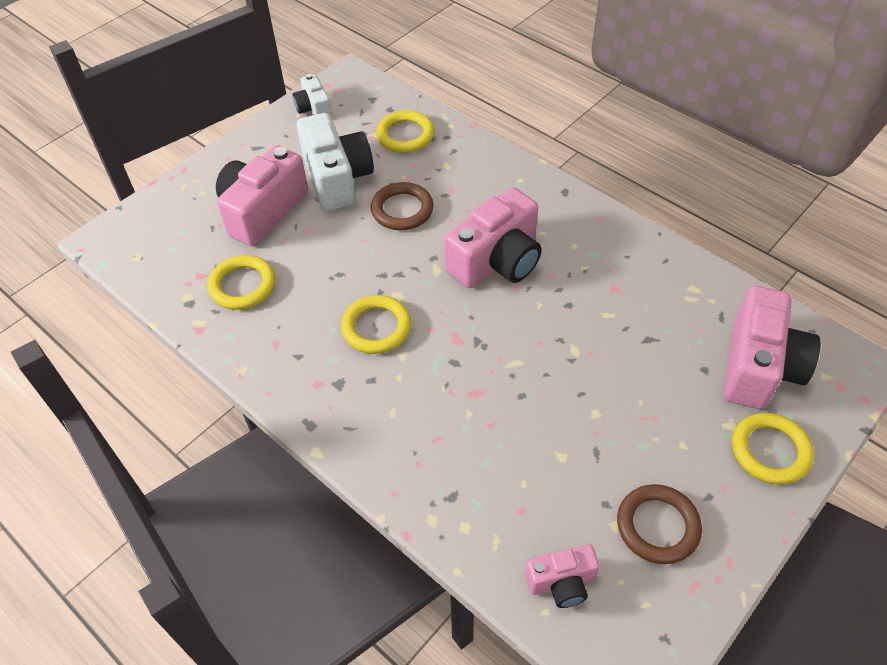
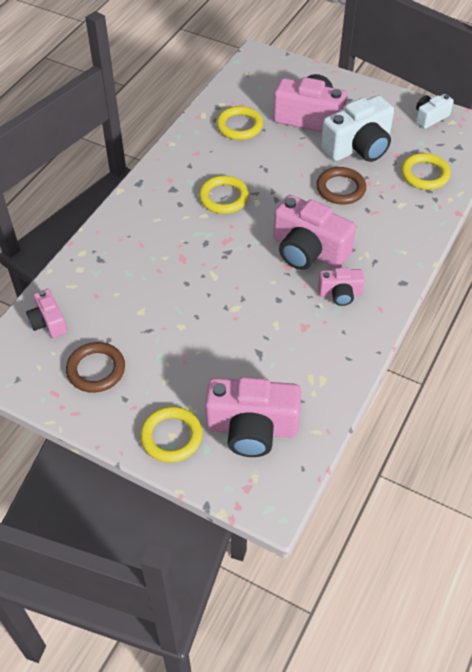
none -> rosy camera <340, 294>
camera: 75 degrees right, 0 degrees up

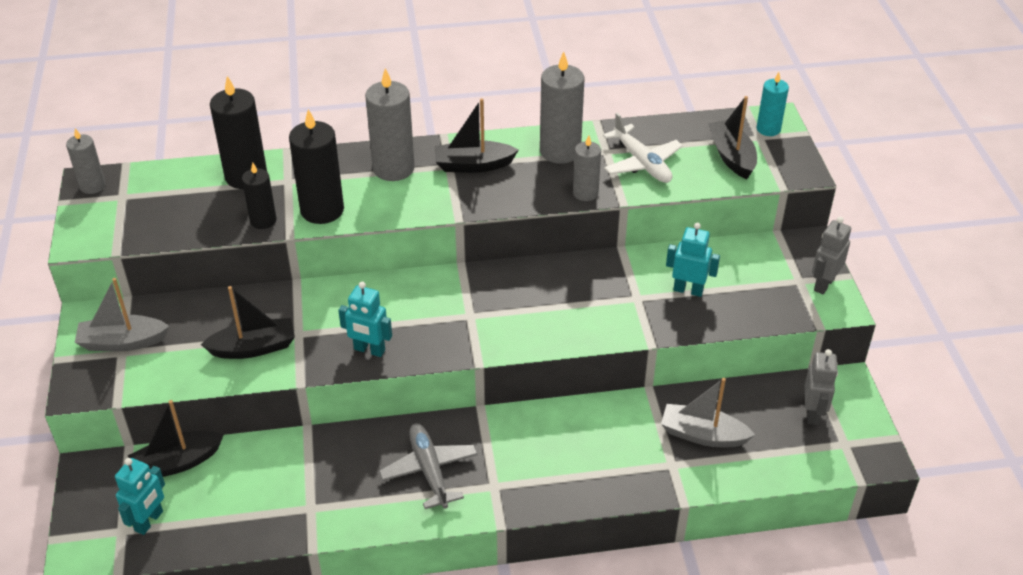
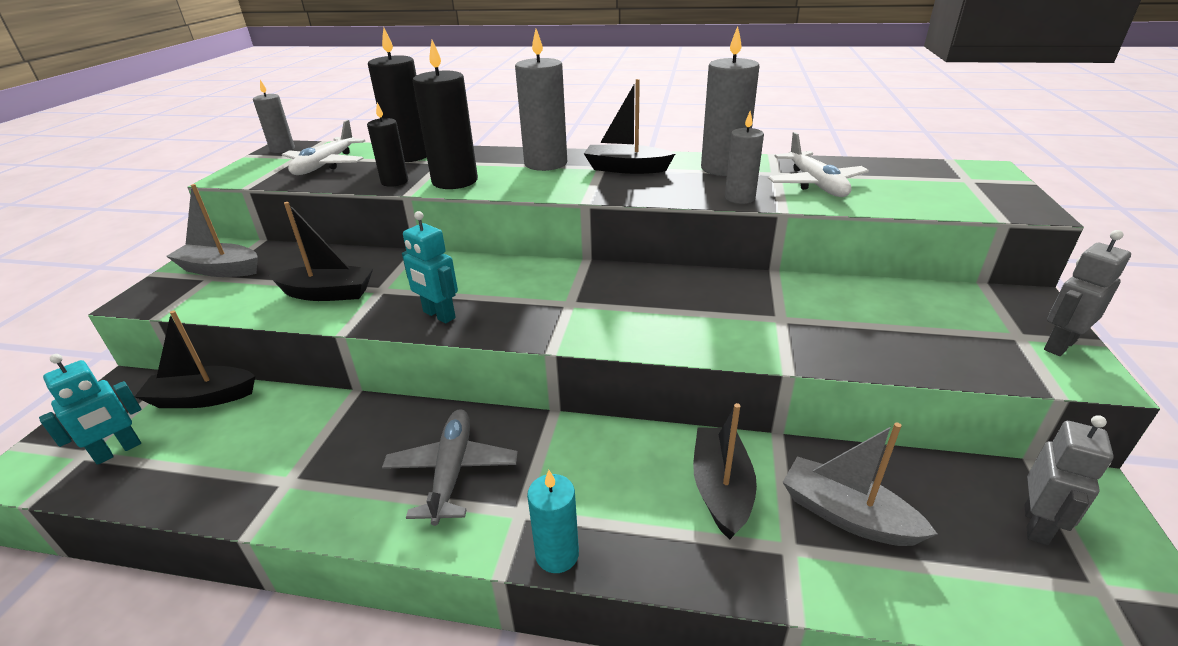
aqua robot <688, 290> -> none
none -> snow-white aeroplane <325, 165>
jet-black sailboat <732, 156> -> jet-black sailboat <721, 489>, move
aqua candle <768, 129> -> aqua candle <557, 554>, move
camera: 20 degrees right, 10 degrees down

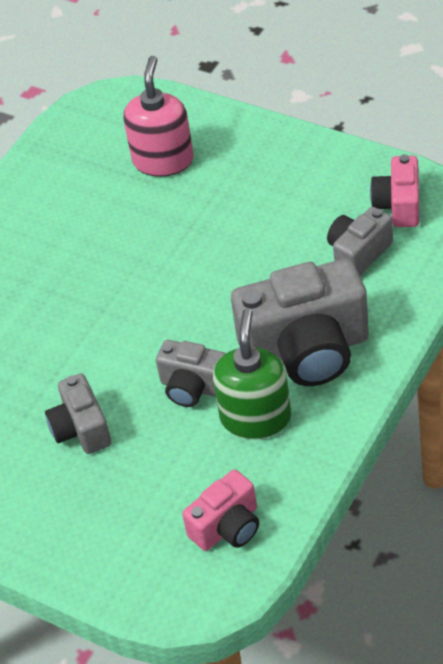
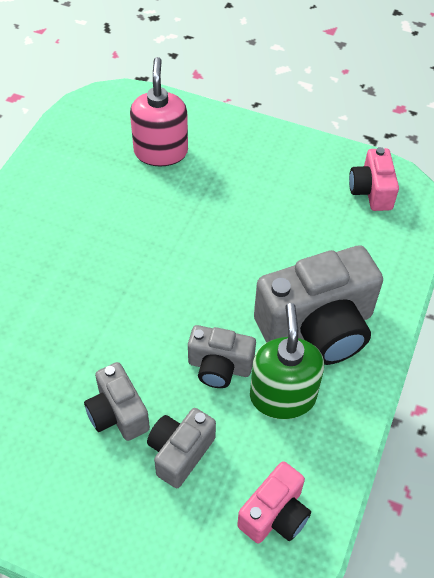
ash-grey camera <358, 254> -> ash-grey camera <180, 453>, move
camera: 15 degrees left, 5 degrees up

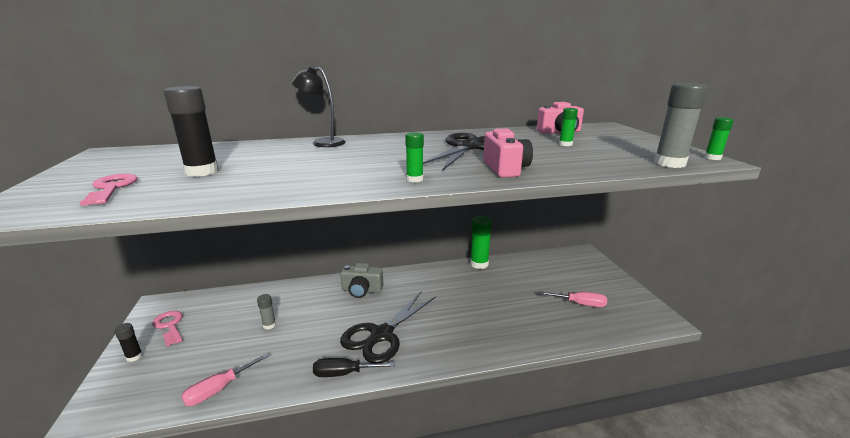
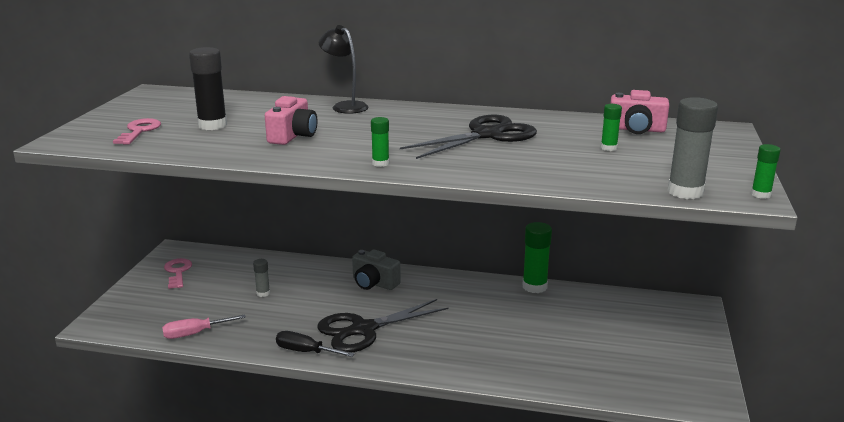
jet-black glue stick <134, 356> -> none
rosy hand screwdriver <580, 304> -> none
rosy camera <505, 169> -> rosy camera <293, 136>, move
camera: 25 degrees right, 0 degrees up

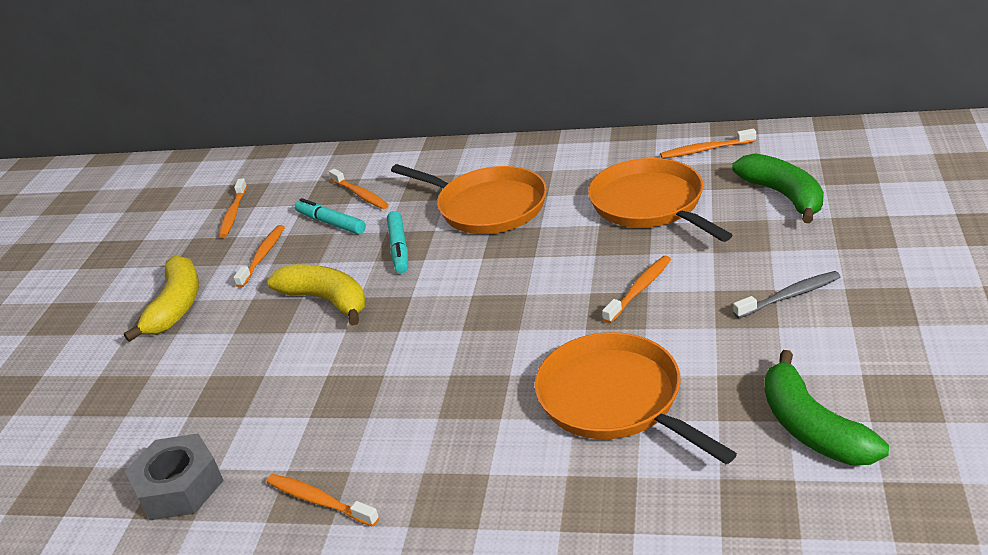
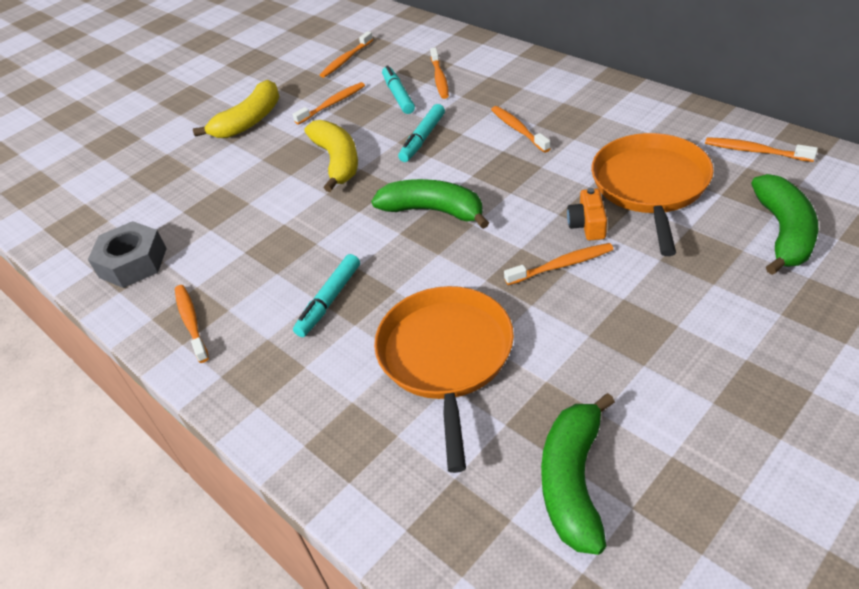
ash-grey toothbrush <789, 296> -> none
none -> aqua marker pen <329, 301>
none -> leaf-green toy banana <433, 211>
none -> orange camera <587, 225>
orange pan <487, 207> -> orange toothbrush <518, 129>
camera: 35 degrees right, 10 degrees up

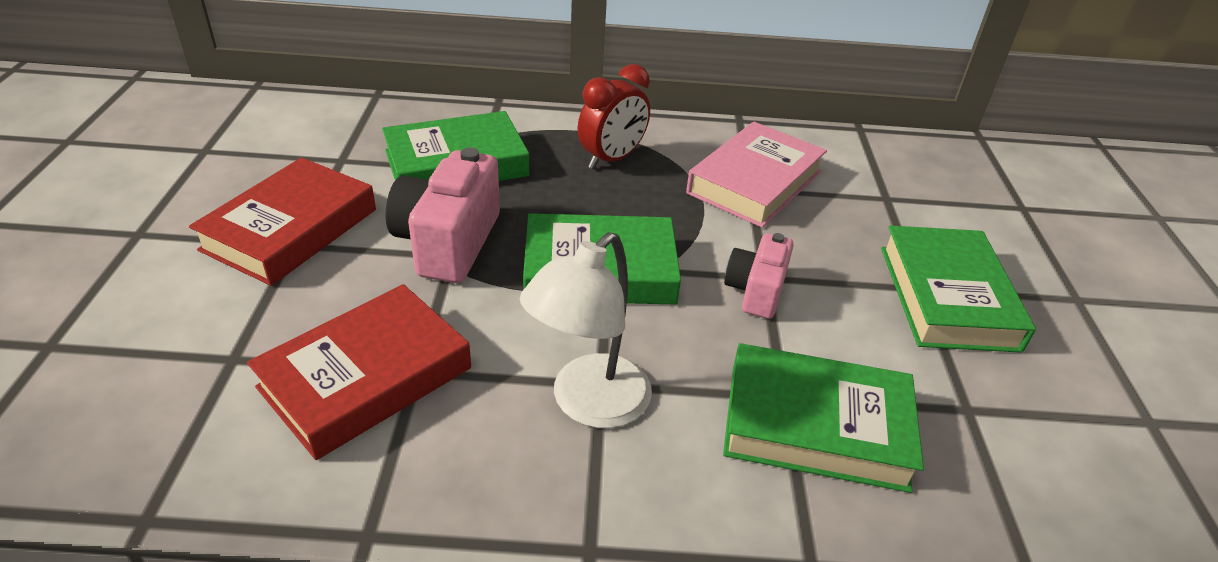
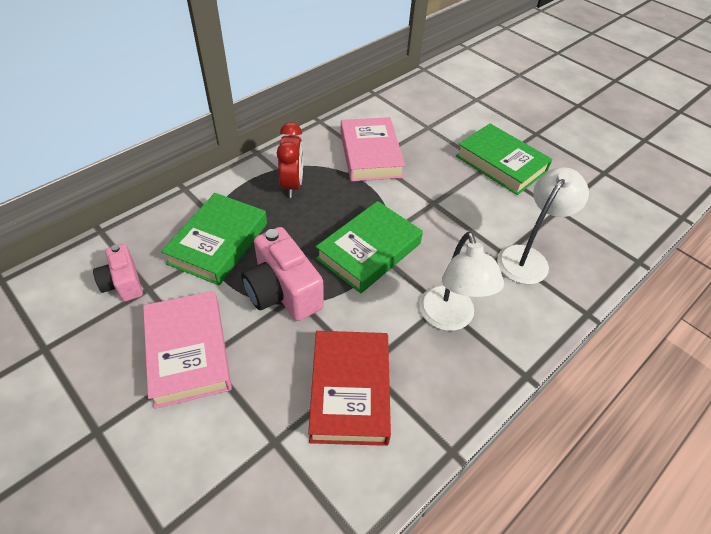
rosy camera <756, 291> -> rosy camera <123, 283>, move
leaf-green hardcover <816, 426> -> snow-white desk lamp <527, 257>
scarlet hardcover <290, 229> -> rosy hardcover <188, 352>
camera: 45 degrees left, 10 degrees up

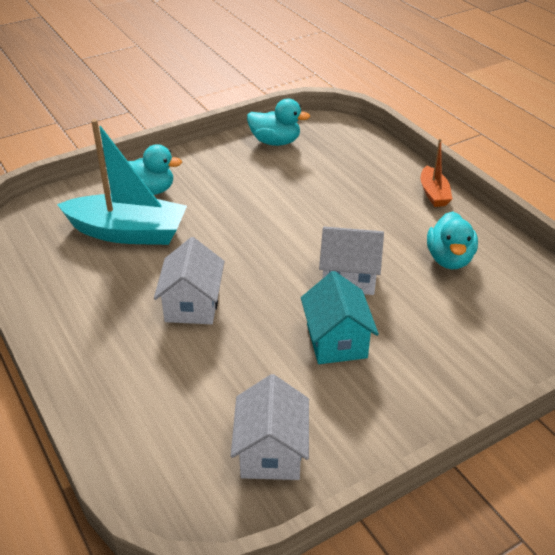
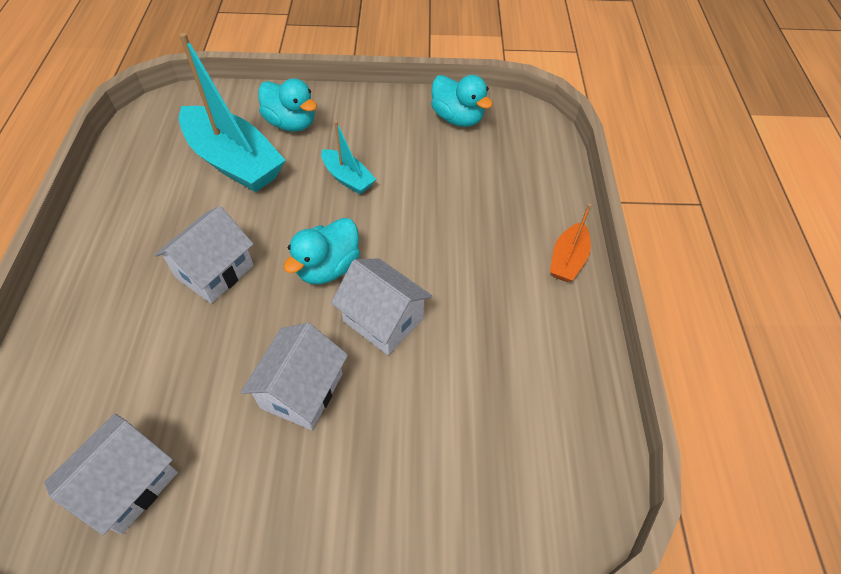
none -> aqua sailboat <348, 178>
aqua toy duck <449, 259> -> aqua toy duck <328, 267>, move
aqua toy house <336, 341> -> snow-white toy house <302, 391>
camera: 30 degrees right, 15 degrees up

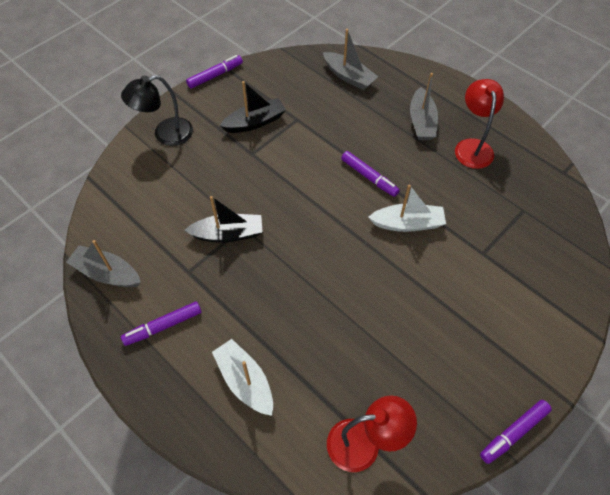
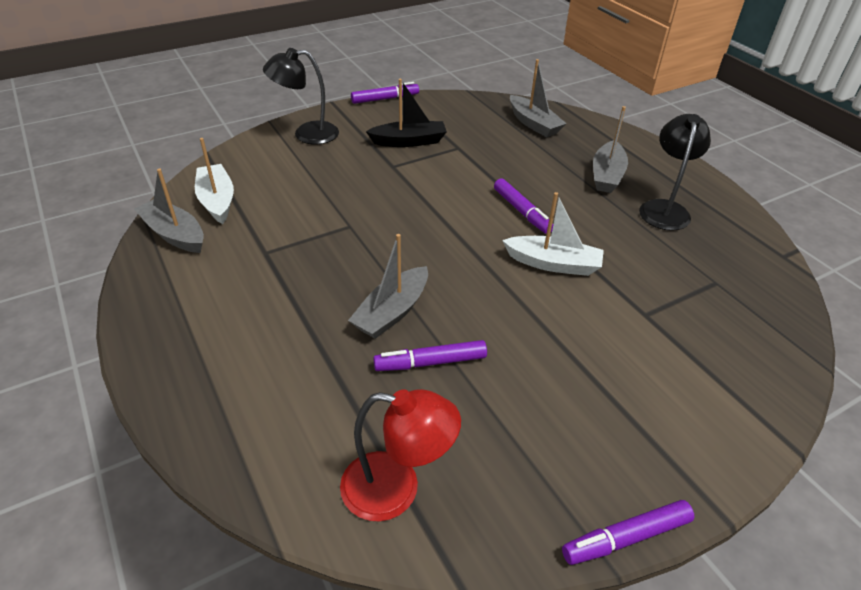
jet-black sailboat <228, 234> -> none
none -> ash-grey sailboat <392, 312>
violet marker pen <163, 326> -> violet marker pen <430, 362>, move
snow-white sailboat <245, 381> -> snow-white sailboat <217, 201>, move
scarlet desk lamp <472, 147> -> jet-black desk lamp <664, 209>
camera: 15 degrees right, 15 degrees down

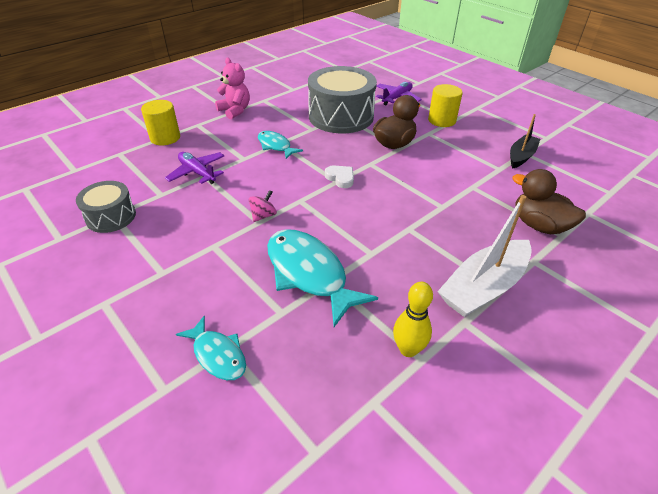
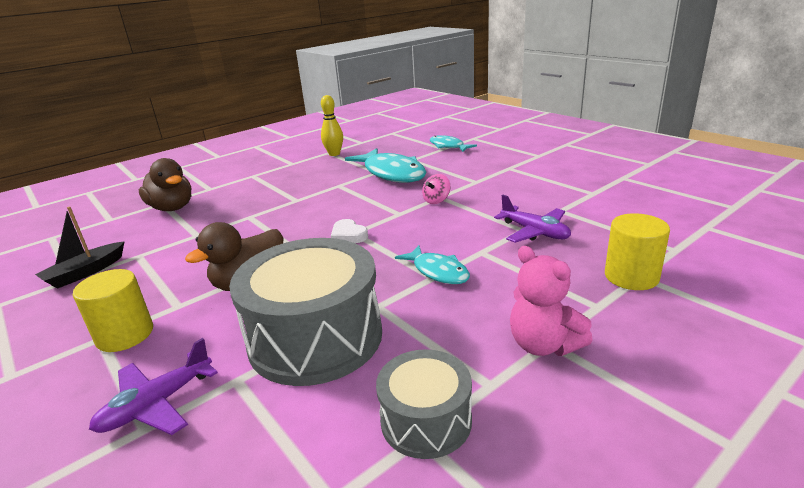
snow-white sailboat <483, 287> -> none
ash-grey toy drum <111, 217> -> ash-grey toy drum <426, 420>, move
camera: 175 degrees left, 15 degrees down

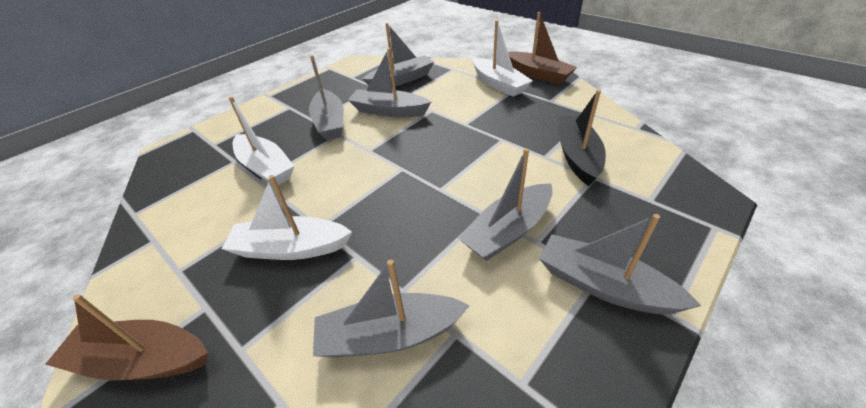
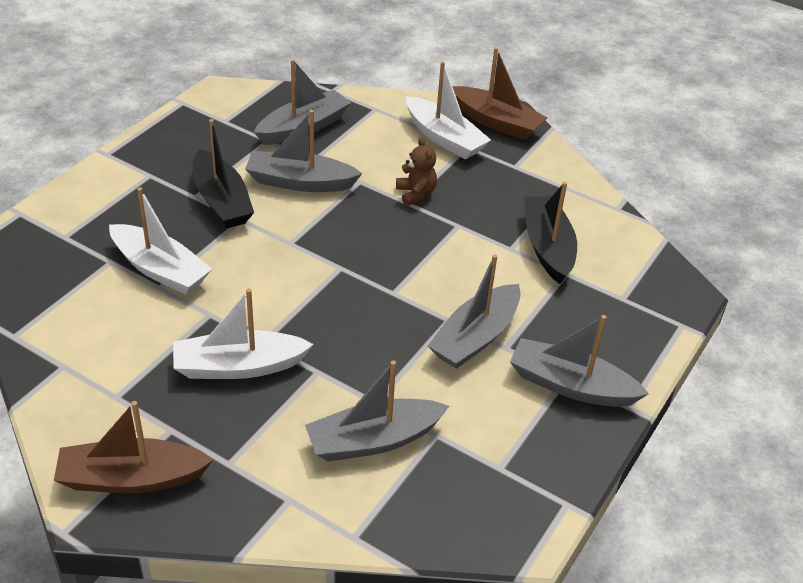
none -> brown teddy <416, 194>
ash-grey sailboat <330, 122> -> jet-black sailboat <222, 201>
camera: 15 degrees left, 0 degrees up

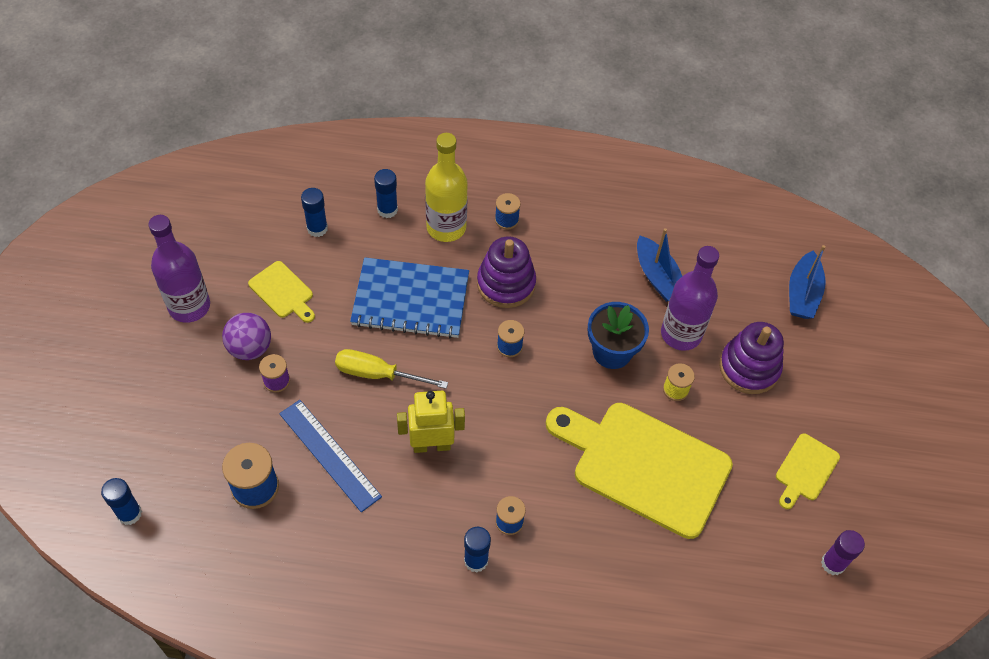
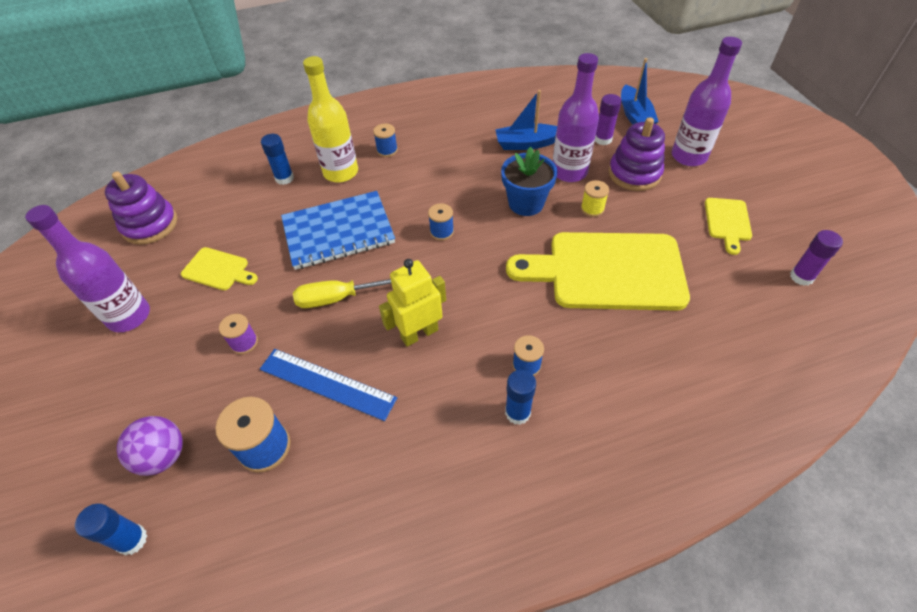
blue glue stick <317, 228> -> none
none -> violet glue stick <603, 139>
none -> violet flask <689, 156>
violet ball <250, 348> -> violet ball <163, 456>, move
violet stacking rings <506, 284> -> violet stacking rings <150, 225>, move
blue sailboat <658, 277> -> blue sailboat <526, 144>, 135 degrees clockwise
camera: 20 degrees left, 5 degrees down

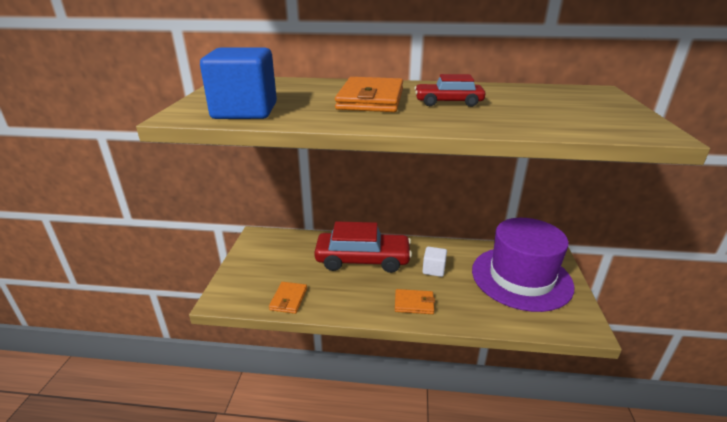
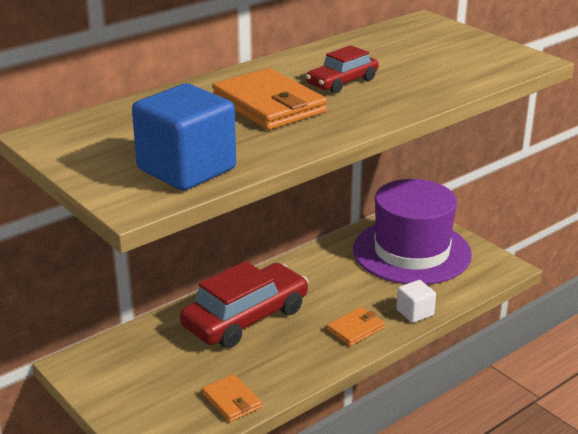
snow-white solid cube <433, 269> -> snow-white solid cube <415, 312>, move
camera: 45 degrees left, 0 degrees up

